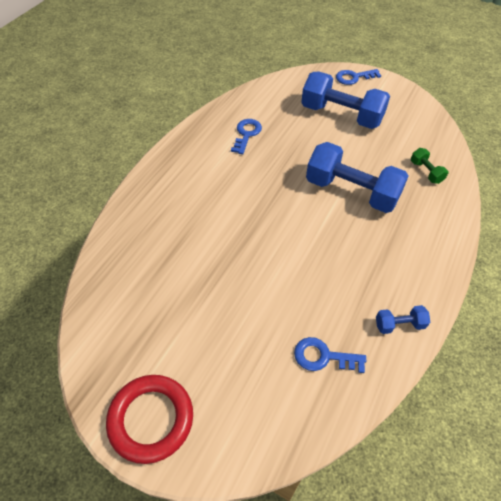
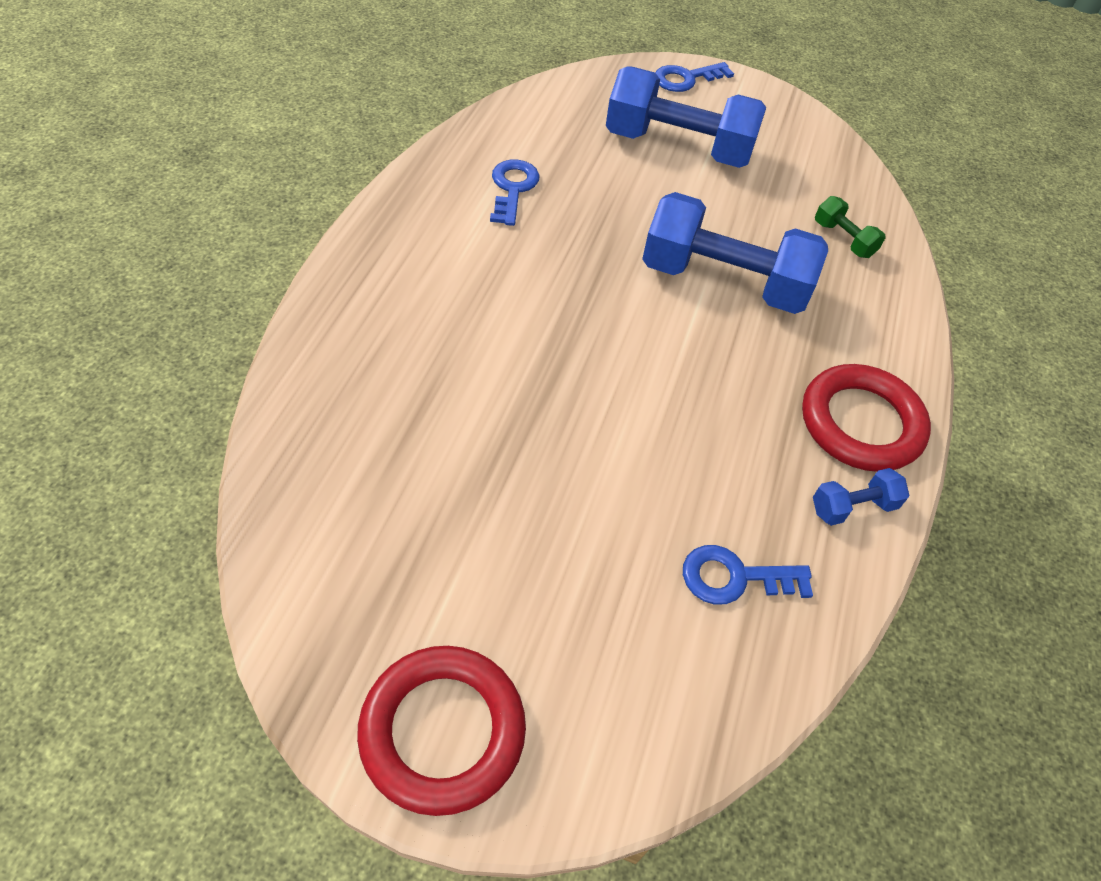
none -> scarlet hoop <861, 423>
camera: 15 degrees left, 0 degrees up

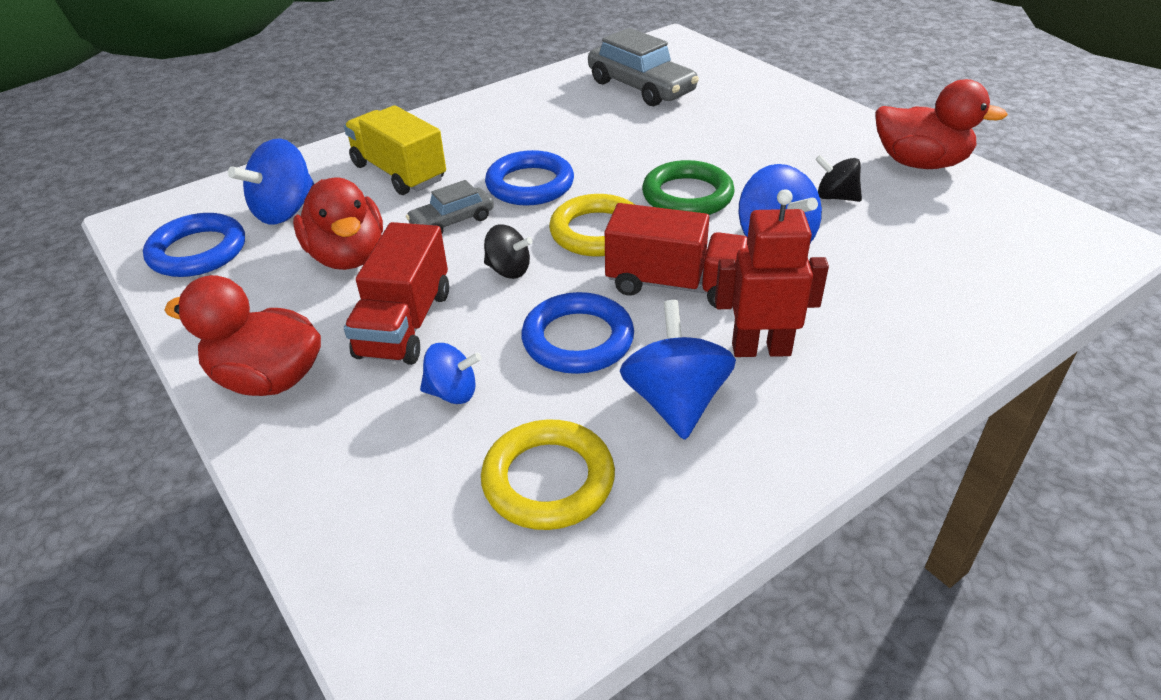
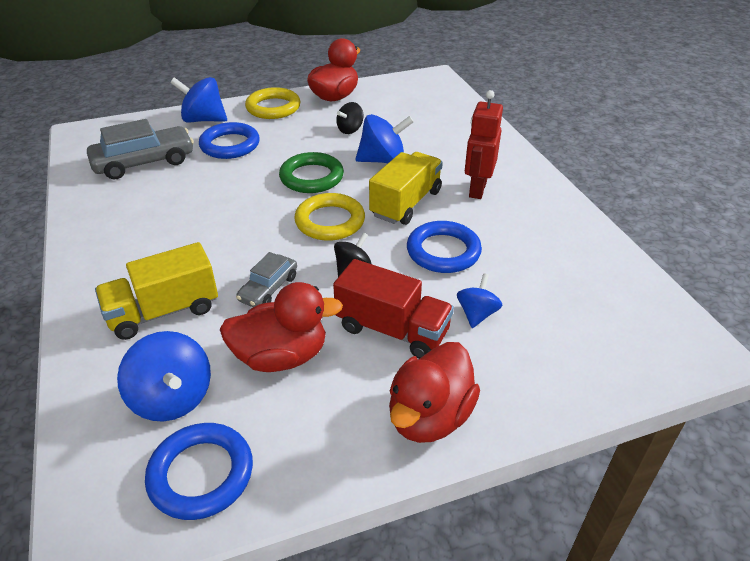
bright yellow hoop <548, 480> -> bright yellow hoop <273, 107>, move
blue hoop <530, 184> -> blue hoop <230, 145>, move
blue toy top <675, 402> -> blue toy top <203, 120>, move
scarlet lorry <675, 285> -> bright yellow lorry <406, 203>
ash-grey automobile <452, 221> -> ash-grey automobile <268, 288>, 45 degrees clockwise
camera: 75 degrees left, 0 degrees up

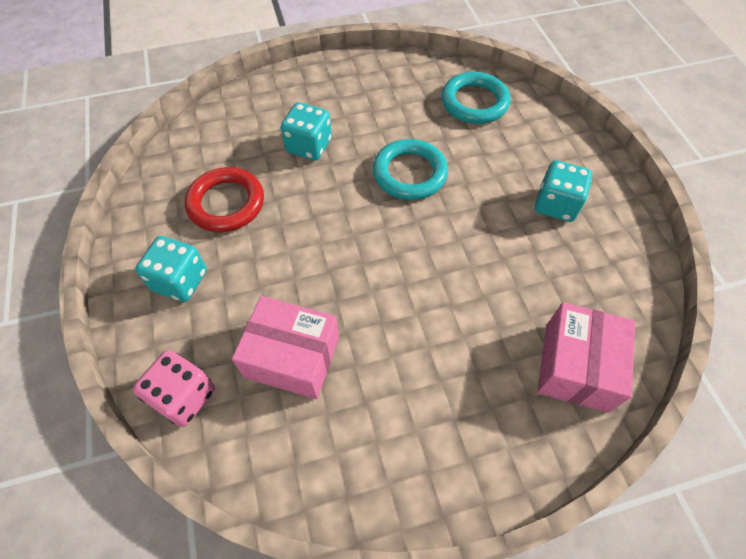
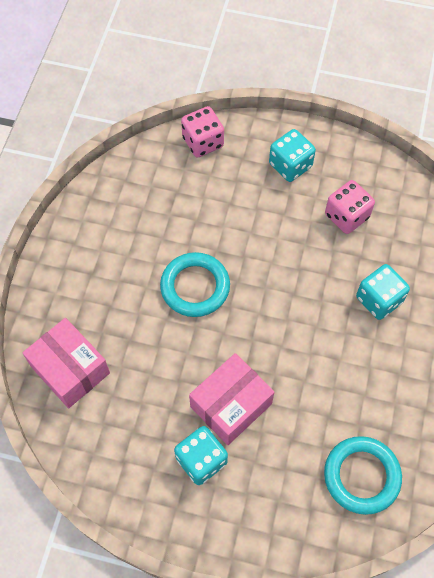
rosy parcel <292, 357> -> rosy parcel <231, 405>, move
aqua hoop <410, 173> -> aqua hoop <195, 287>, move
scarlet hoop <226, 203> -> rosy die <346, 216>
camera: 120 degrees right, 5 degrees up

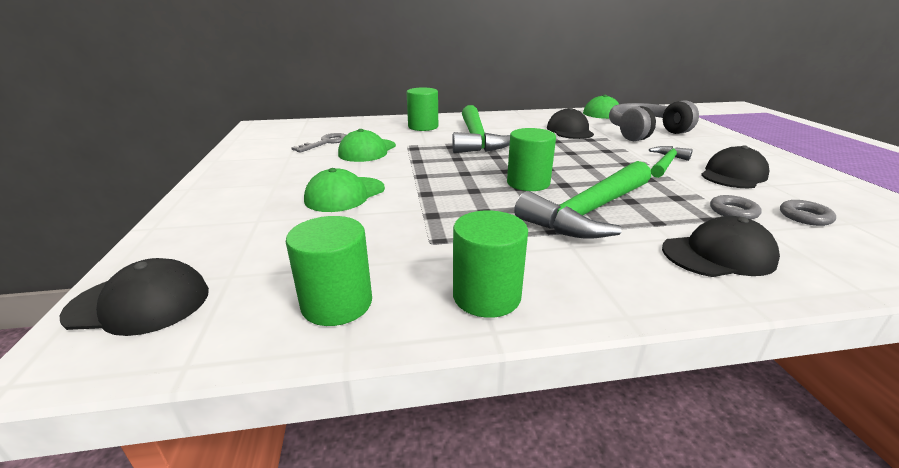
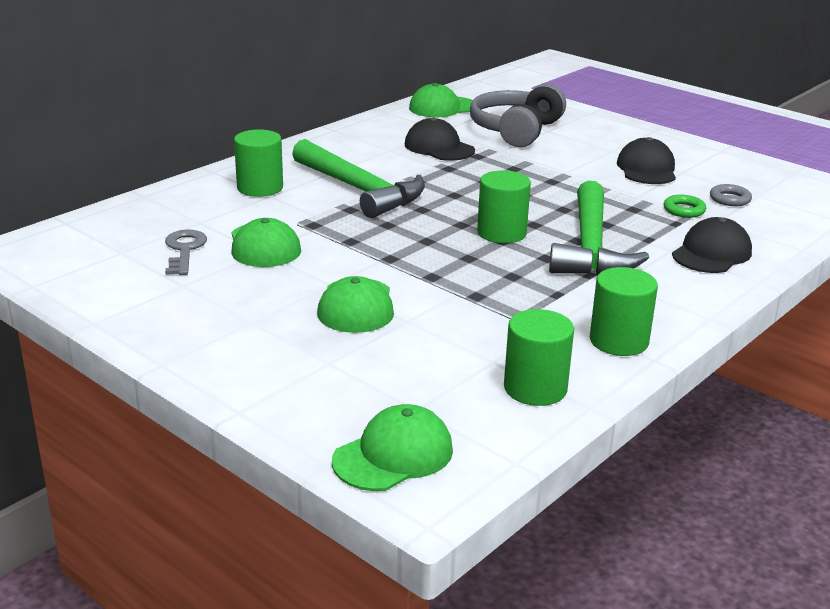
leaf-green hammer <666, 164> -> none
jet-black peaked cap <140, 303> -> leaf-green peaked cap <393, 455>
ash-grey hoop <733, 211> -> leaf-green hoop <684, 210>
camera: 40 degrees left, 0 degrees up

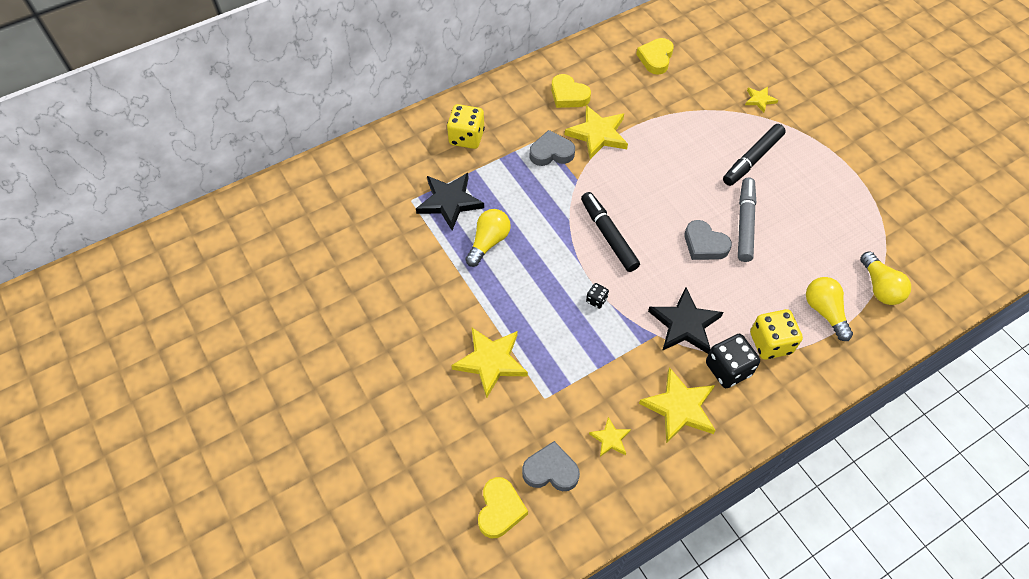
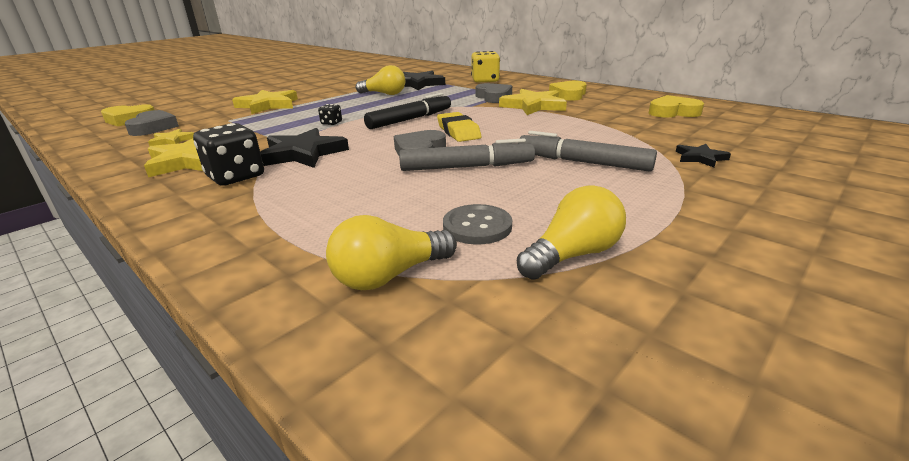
bright yellow die <770, 343> -> none
none -> bright yellow pencil eraser <458, 131>
none -> ash-grey button <477, 226>
bright yellow lightbulb <824, 312> -> bright yellow lightbulb <572, 255>, move
jet-black marker pen <752, 159> -> ash-grey marker pen <582, 162>
bright yellow star <759, 100> -> jet-black star <700, 158>
camera: 75 degrees right, 30 degrees down

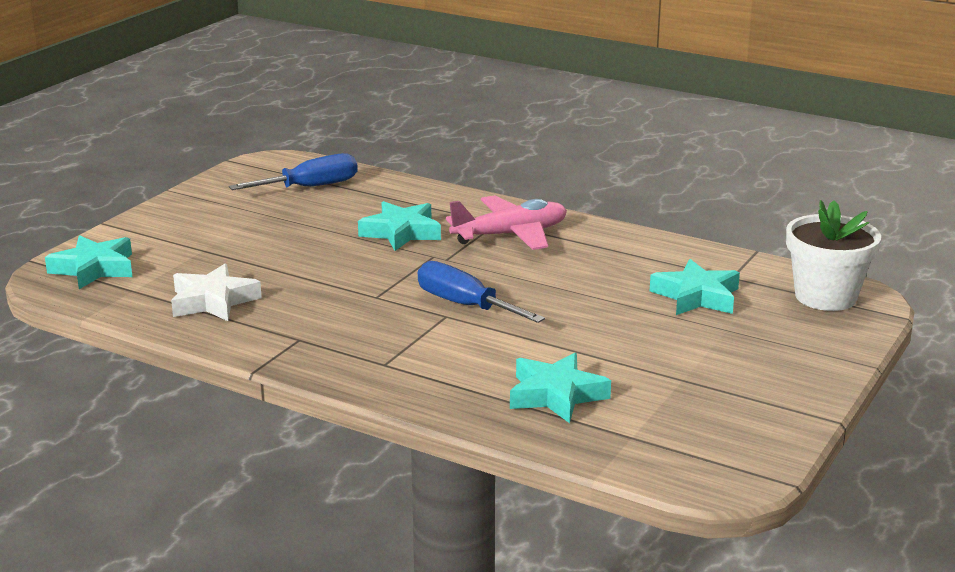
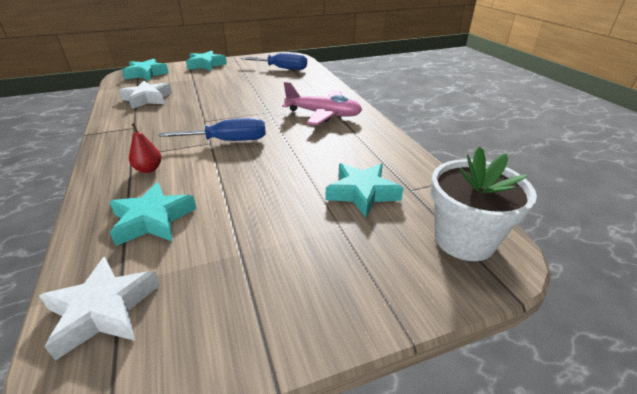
none -> snow-white star <103, 310>
none -> scarlet toy pear <149, 169>
aqua star <401, 232> -> aqua star <206, 65>, move
blue hand screwdriver <465, 305> -> blue hand screwdriver <229, 141>, 90 degrees clockwise
camera: 40 degrees right, 10 degrees up

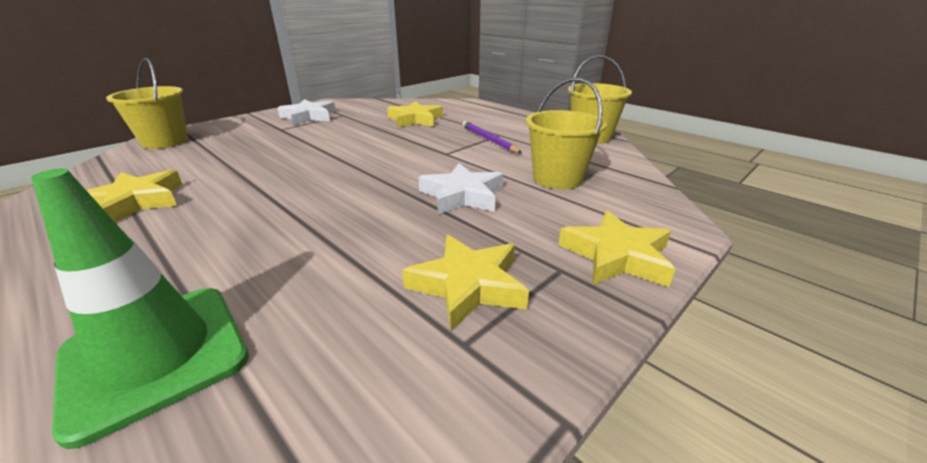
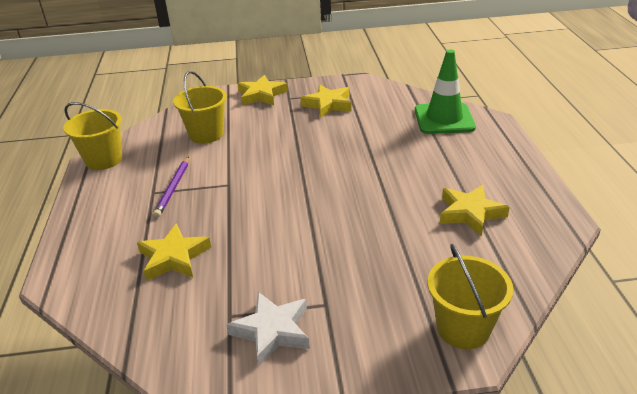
snow-white star <462, 195> -> none
camera: 140 degrees left, 5 degrees up

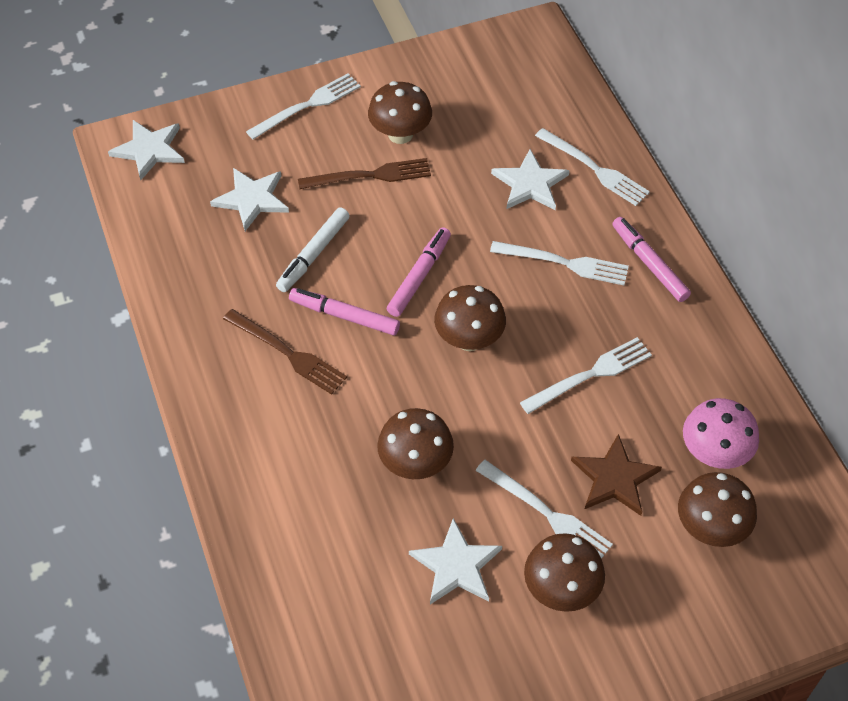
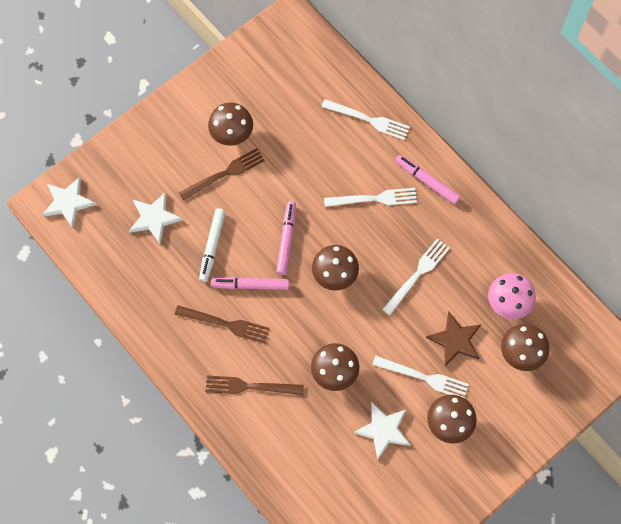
snow-white dinner fork <308, 105> -> none
snow-white star <530, 183> -> none
none -> brown dinner fork <250, 386>
camera: 20 degrees left, 15 degrees up

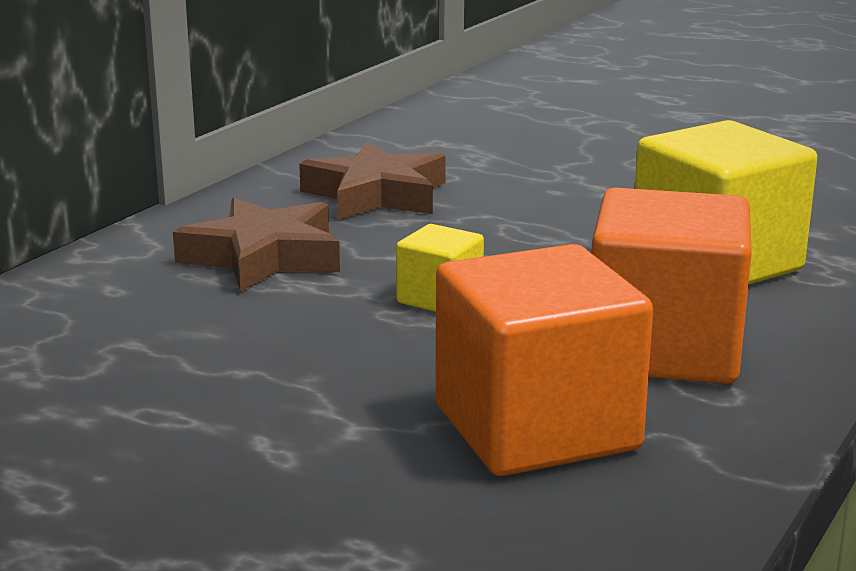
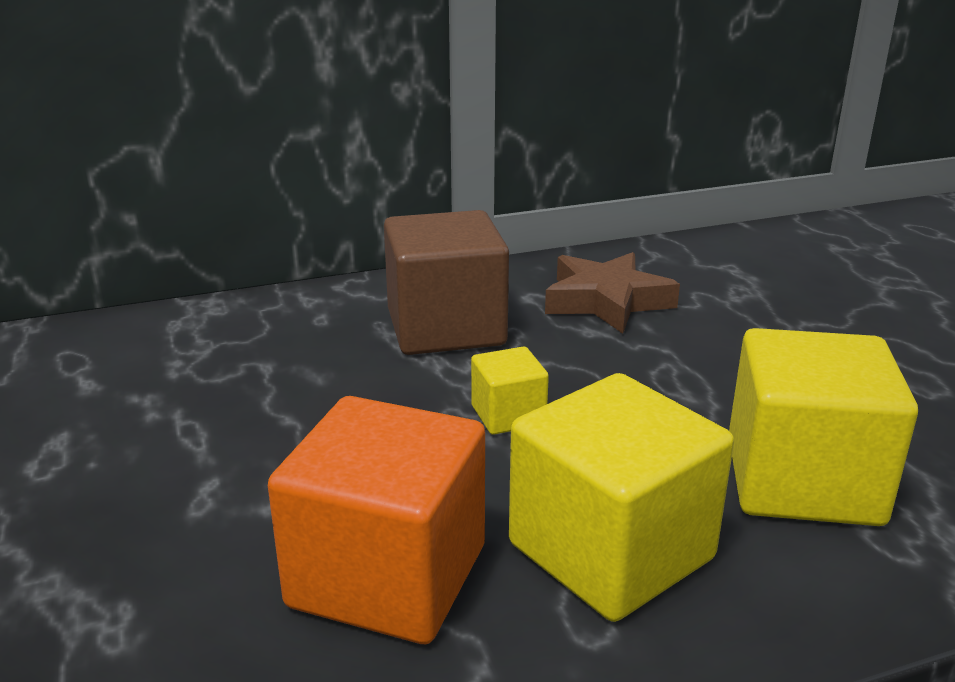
brown star <263, 257> -> brown solid cube <446, 328>
orange solid cube <664, 349> -> bright yellow solid cube <611, 551>
camera: 40 degrees right, 5 degrees up

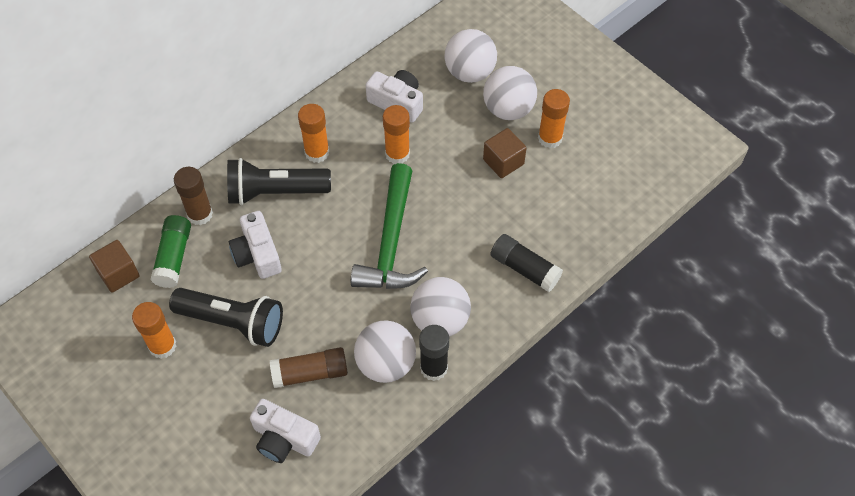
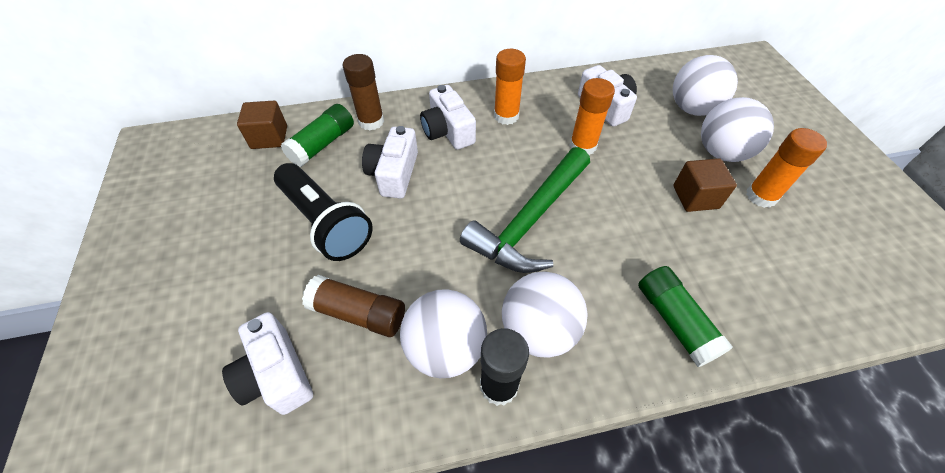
orange glue stick <162, 346> -> none
jet-black pocket torch <275, 192> -> snow-white camera <447, 131>
jet-black glue stick <524, 268> -> leaf-green glue stick <675, 321>
camera: 30 degrees right, 5 degrees down

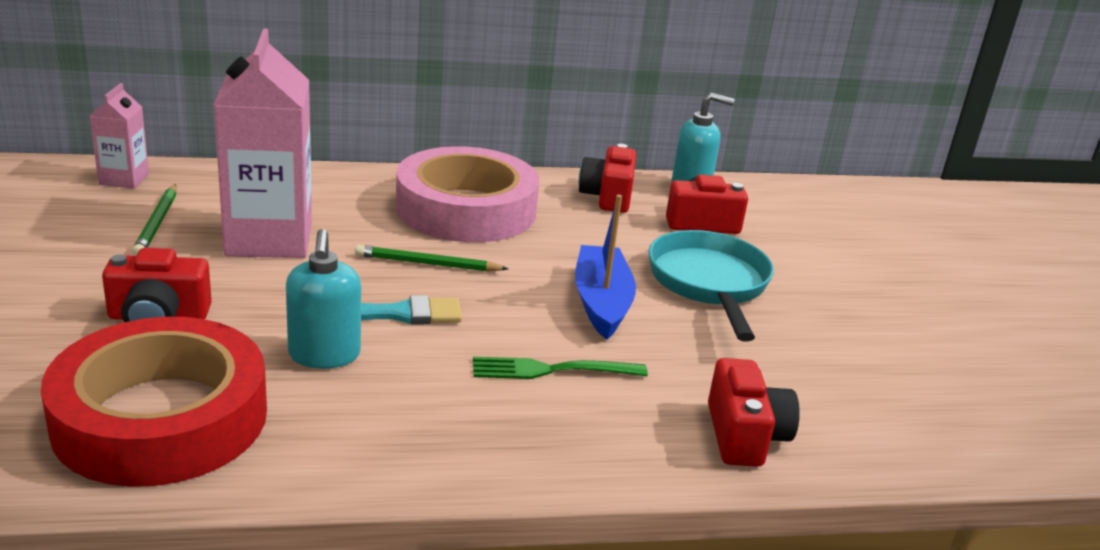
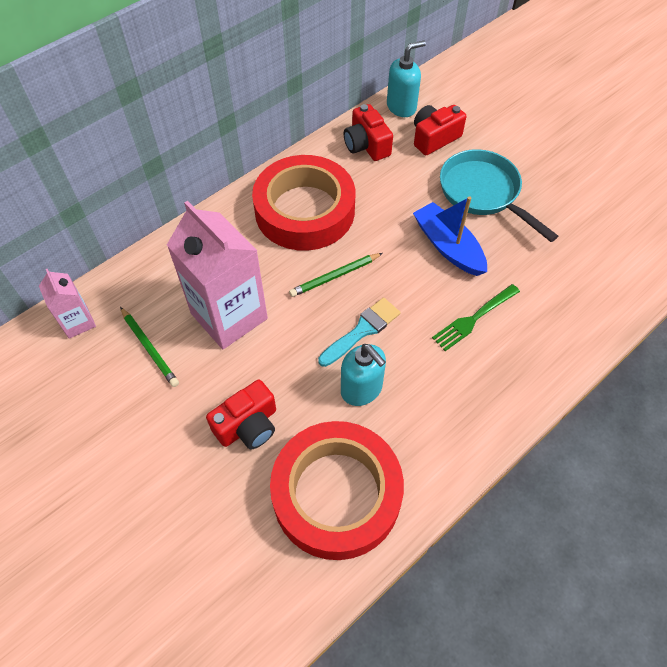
scarlet camera <744, 435> -> none
rosy sticky tape <466, 209> -> scarlet sticky tape <304, 210>
camera: 30 degrees left, 30 degrees up

